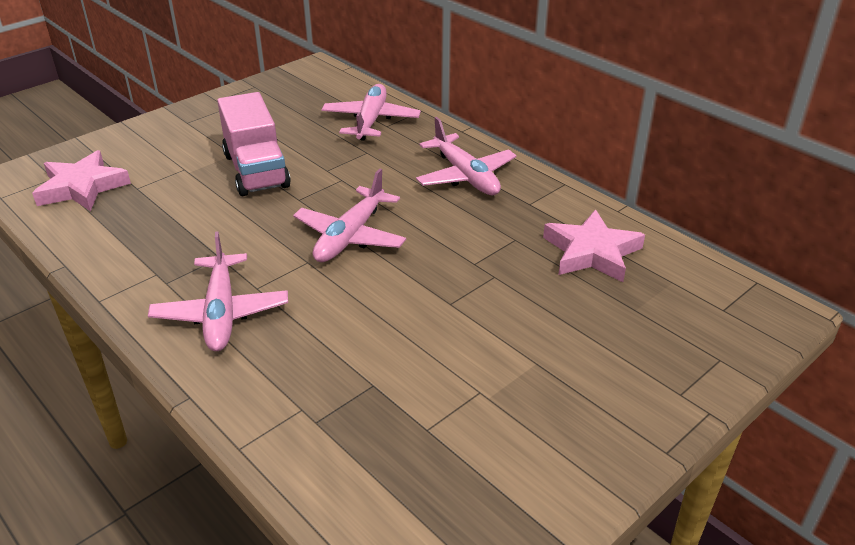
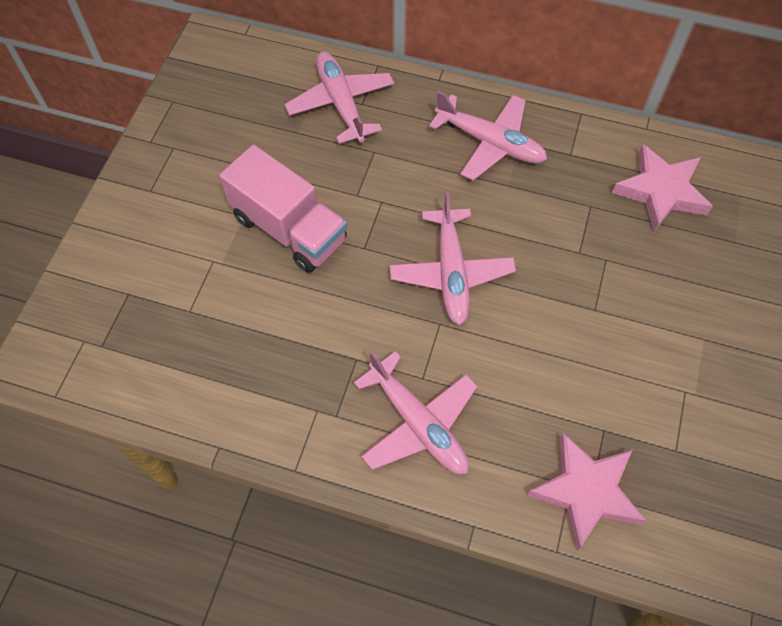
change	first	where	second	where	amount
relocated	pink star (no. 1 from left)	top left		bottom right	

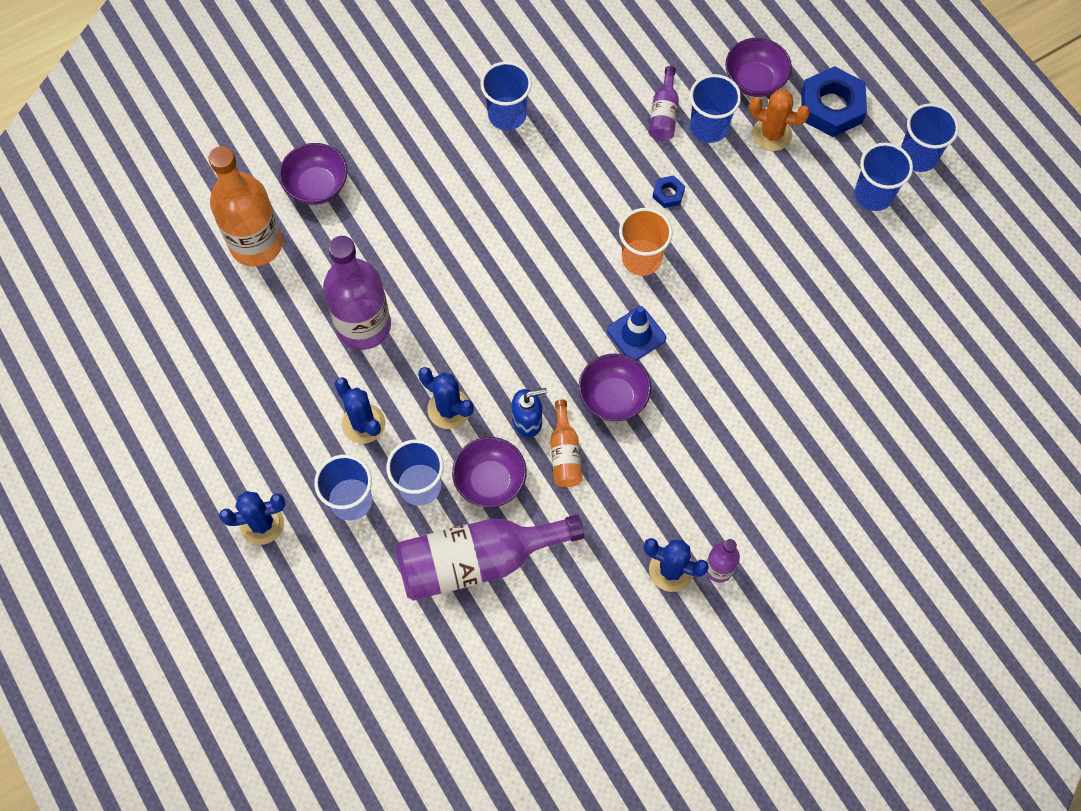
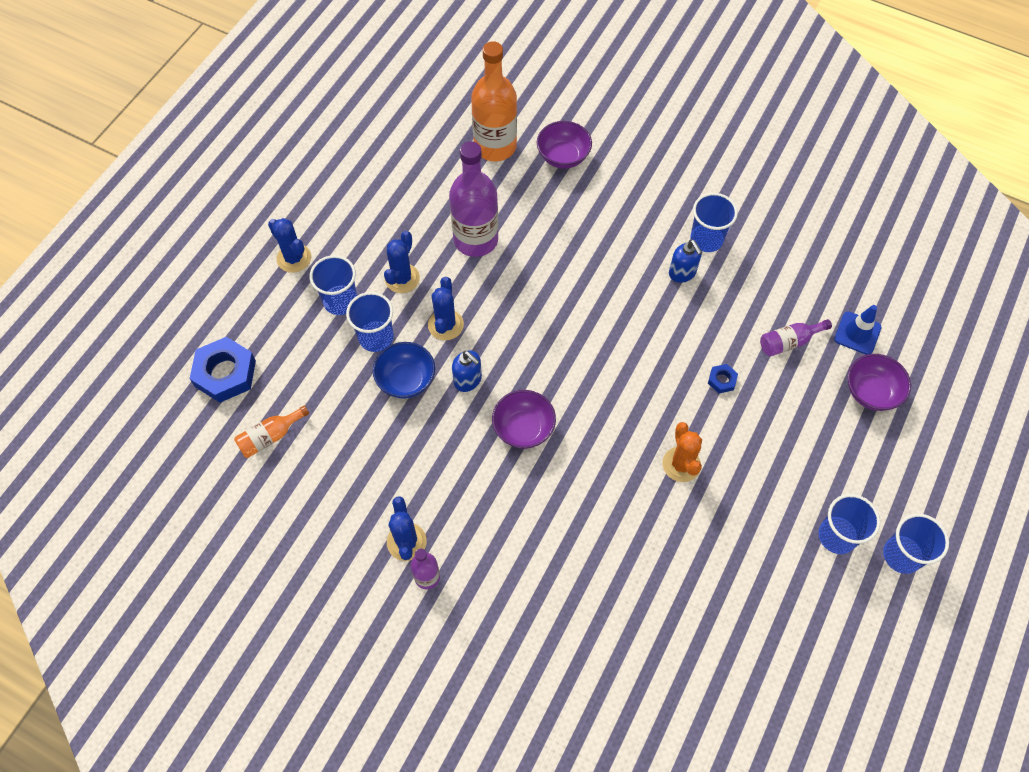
change	first	where	second	where	amount
relocated	blue nut (no. 2 from left in the first image)	top right	blue nut (no. 1 from left)	middle left	
missing	blue cup (no. 4 from left)	top centre			
relocated	orange cactus	top right		centre	
missing	orange cup	top centre			
relocated	blue traffic cone	centre		middle right	
relocated	orange bottle (no. 2 from left in the first image)	centre	orange bottle (no. 1 from left)	middle left	
colour	purple bowl (no. 2 from left)	centre	blue bowl	centre	
missing	purple bottle (no. 2 from left)	bottom centre			
appeared			blue soap dispenser (no. 2 from left)	centre	

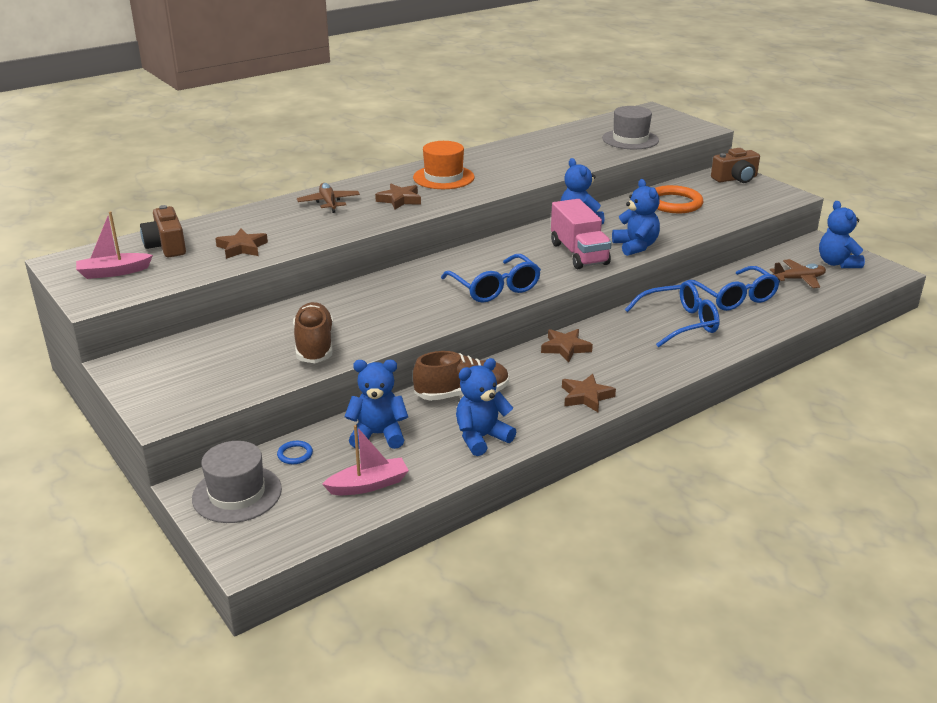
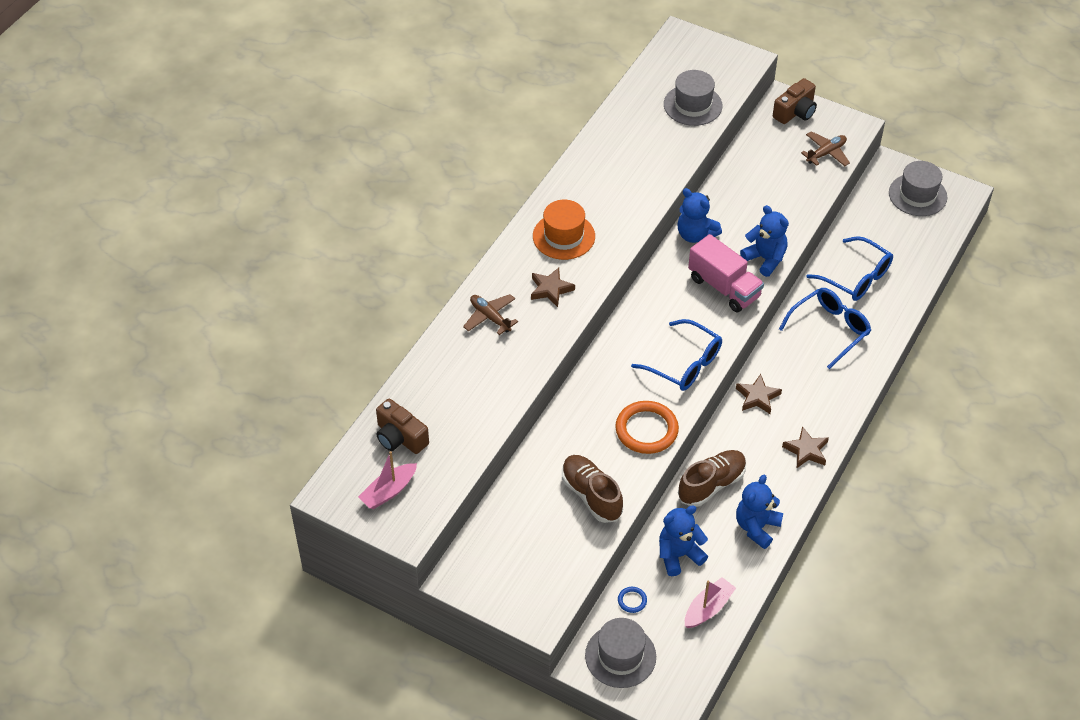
change	first	where	second	where	amount
relocated	orange ring	top right		centre	
exchanged	blue teddy bear (no. 5 from left)	top right	grey hat (no. 3 from left)	top right	
missing	brown star (no. 1 from left)	middle left			
relocated	brown plane (no. 2 from left)	middle right		top right	

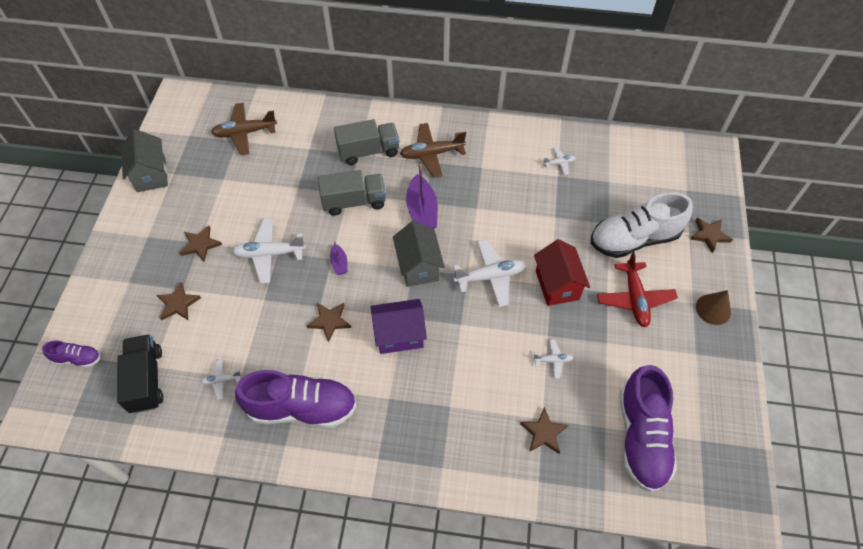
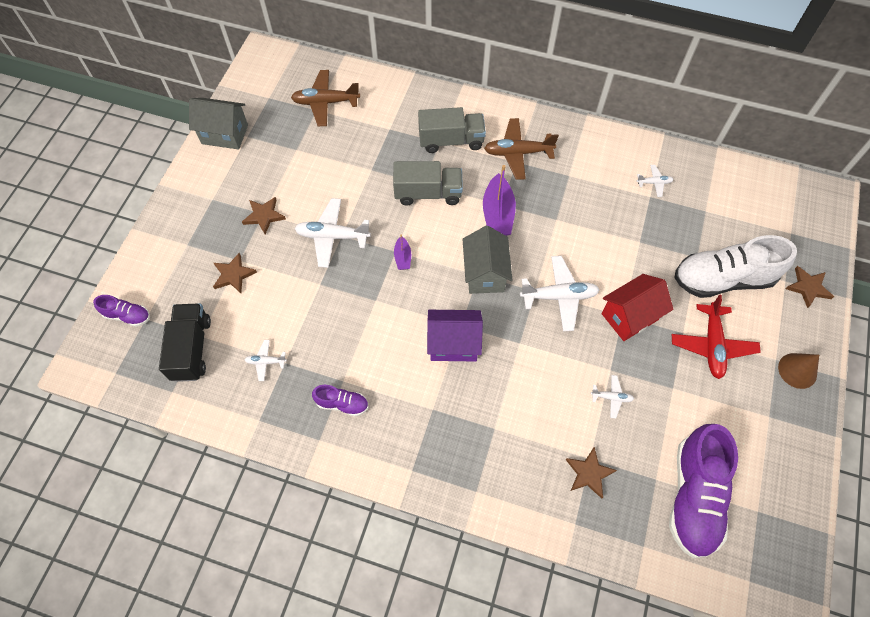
change	first	where	second	where	amount
spun	grey house (no. 1 from left)	top left		top left	75 degrees counterclockwise
spun	red house	centre		middle right	60 degrees clockwise
missing	brown star (no. 3 from left)	centre			
size	purple shoe (no. 2 from left)	bottom centre		centre	x0.47

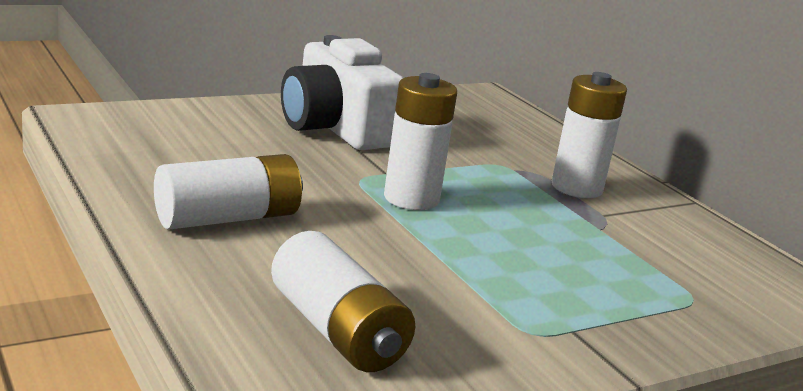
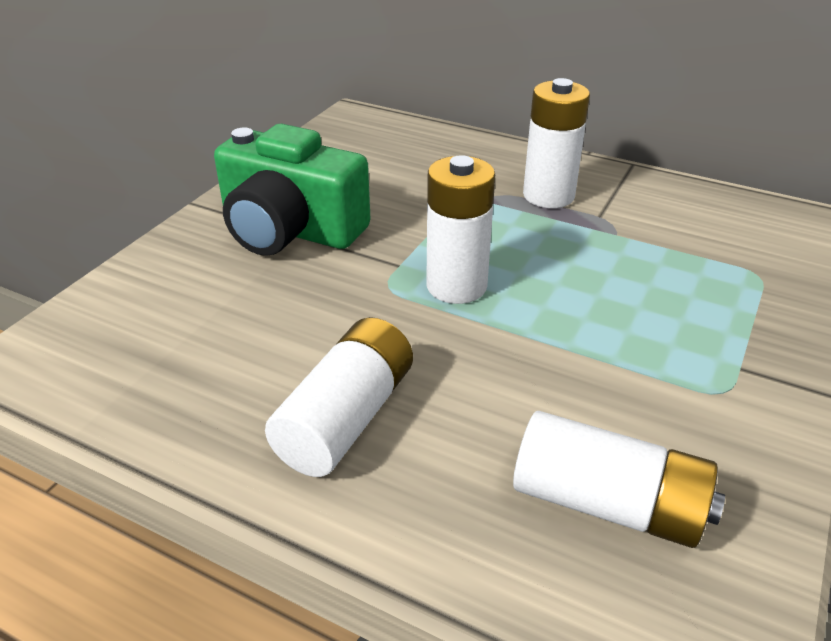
change	first	where	second	where	amount
colour	white camera	top centre	green camera	top centre	

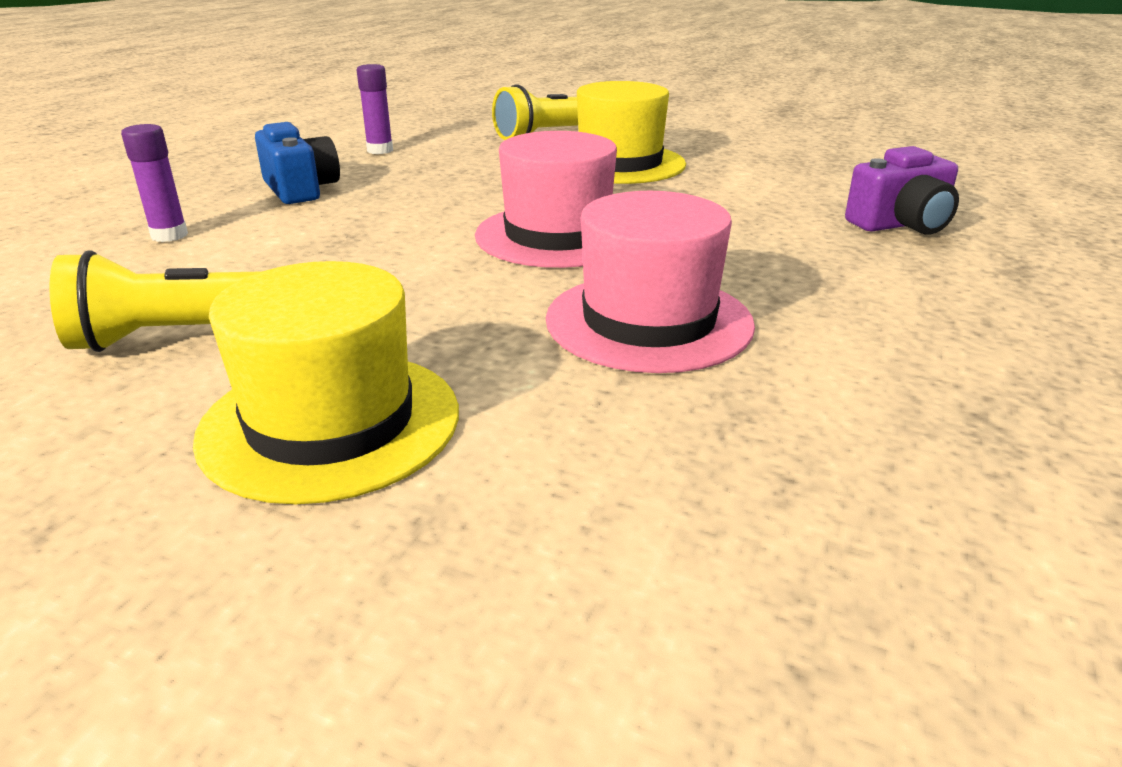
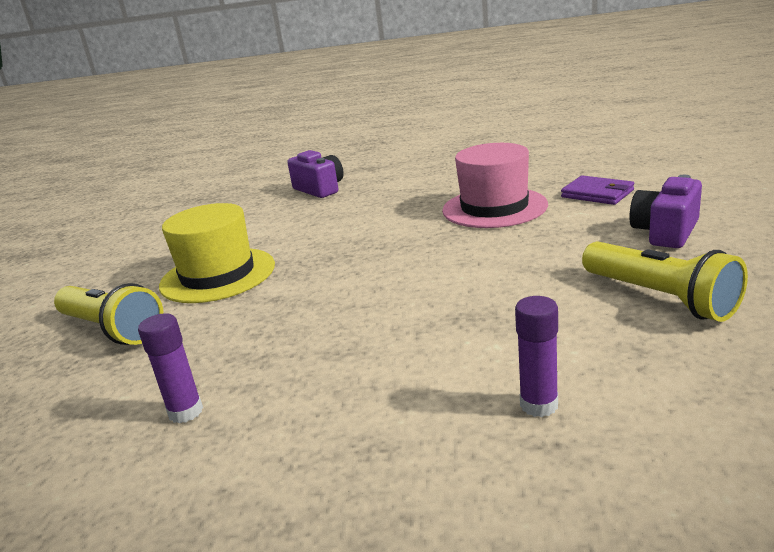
change	first	where	second	where	amount
missing	blue camera	top left			
missing	pink hat (no. 1 from left)	top centre			
exchanged	yellow hat (no. 1 from left)	middle left	purple camera (no. 2 from left)	middle right	
appeared			purple wallet	middle right	

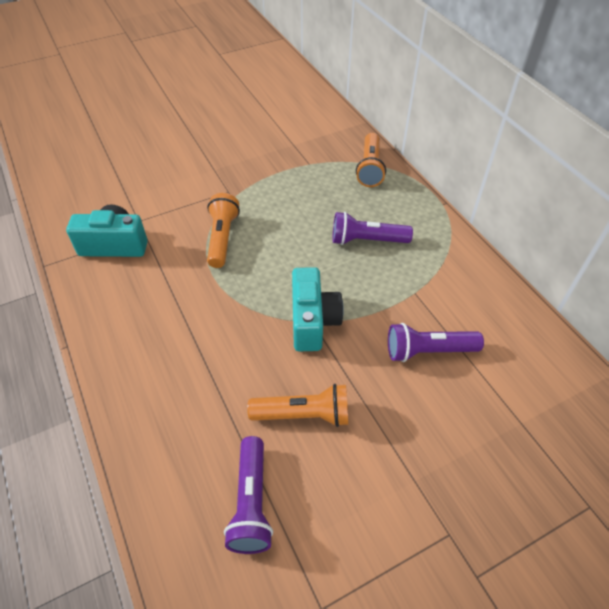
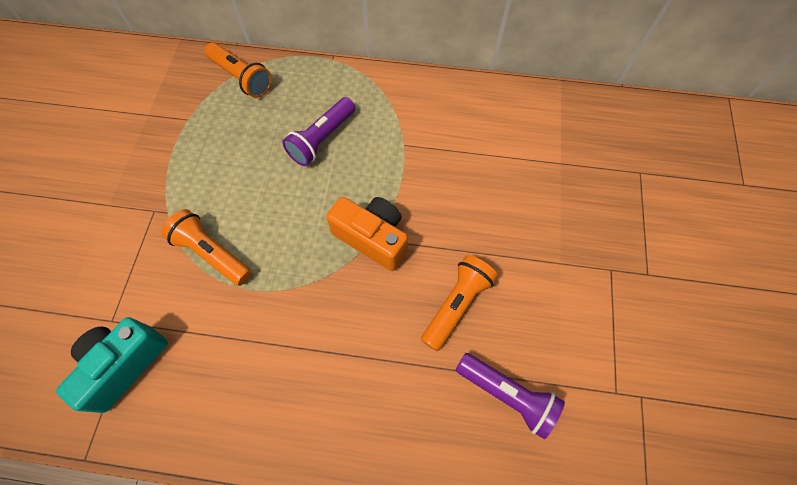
change	first	where	second	where	amount
colour	turquoise camera (no. 2 from left)	centre	orange camera	centre	
missing	purple flashlight (no. 3 from left)	middle right			

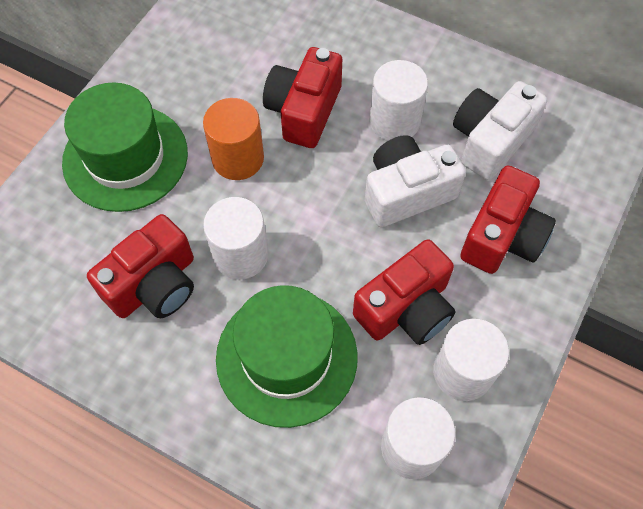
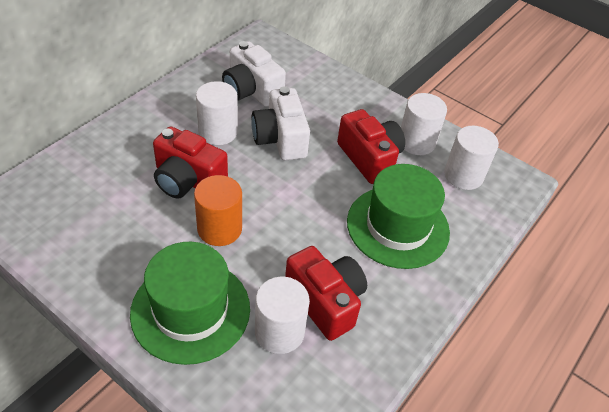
change	first	where	second	where	amount
missing	red camera (no. 4 from left)	middle right			
relocated	white cylinder (no. 1 from left in the first image)	centre	white cylinder (no. 2 from left)	bottom centre	

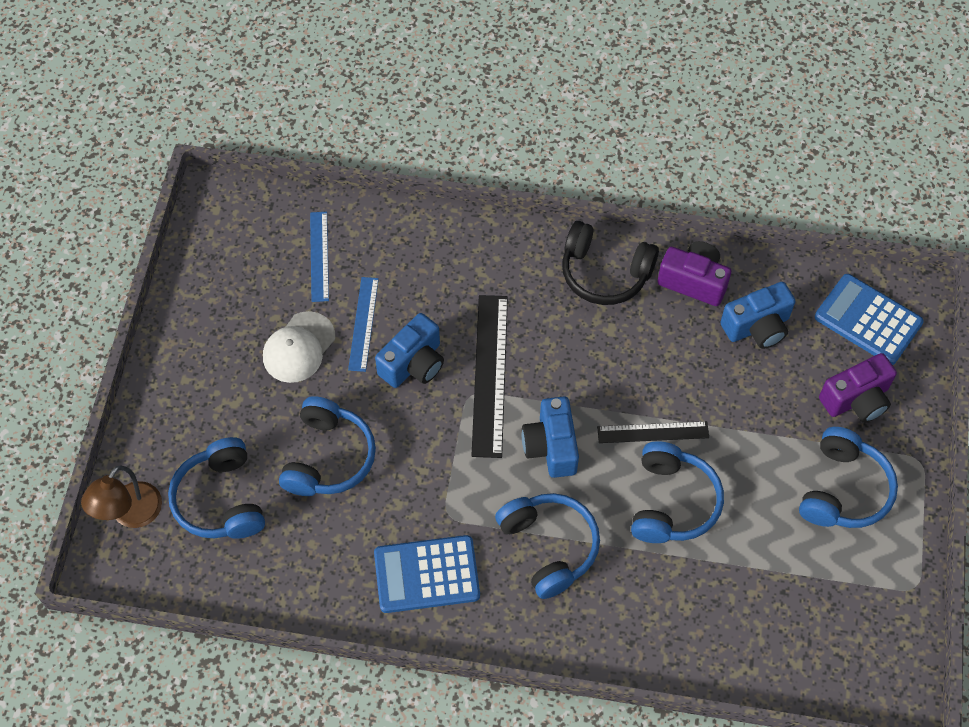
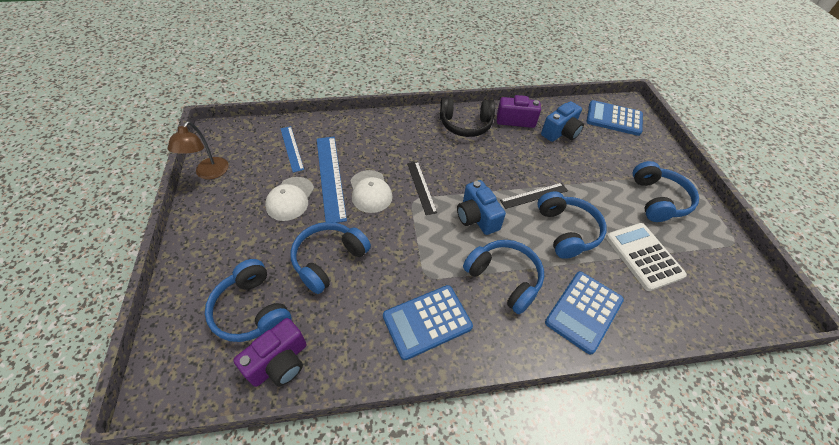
change	first	where	second	where	amount
size	blue ruler (no. 2 from left)	centre		centre	x1.66
size	black ruler (no. 1 from left)	centre		centre	x0.60
exchanged	blue camera (no. 1 from left)	centre	white cap (no. 2 from left)	centre	
relocated	purple camera (no. 2 from left in the first image)	middle right	purple camera (no. 1 from left)	bottom left	
spun	blue headphones (no. 2 from left)	centre		centre	135 degrees counterclockwise
relocated	brown lamp	bottom left		middle left	
appeared			white calculator	middle right	
appeared			blue calculator (no. 2 from left)	bottom right	

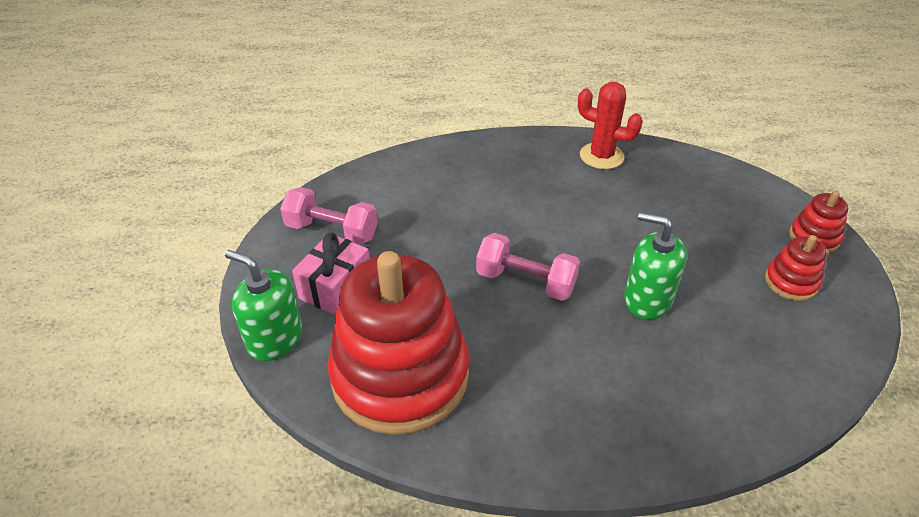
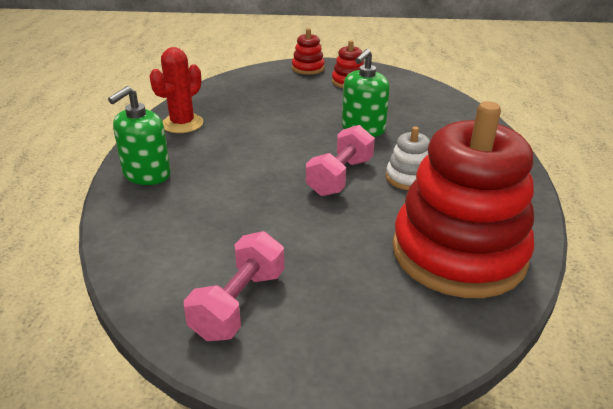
change	first	where	second	where	amount
missing	pink gift	centre			
relocated	green soap dispenser (no. 1 from left)	middle left		top left	
appeared			white stacking toy	centre	

